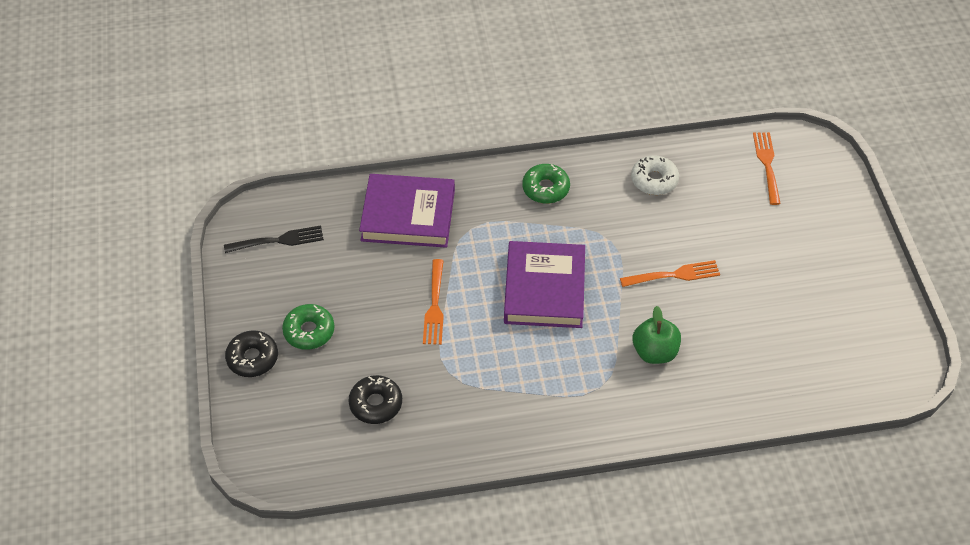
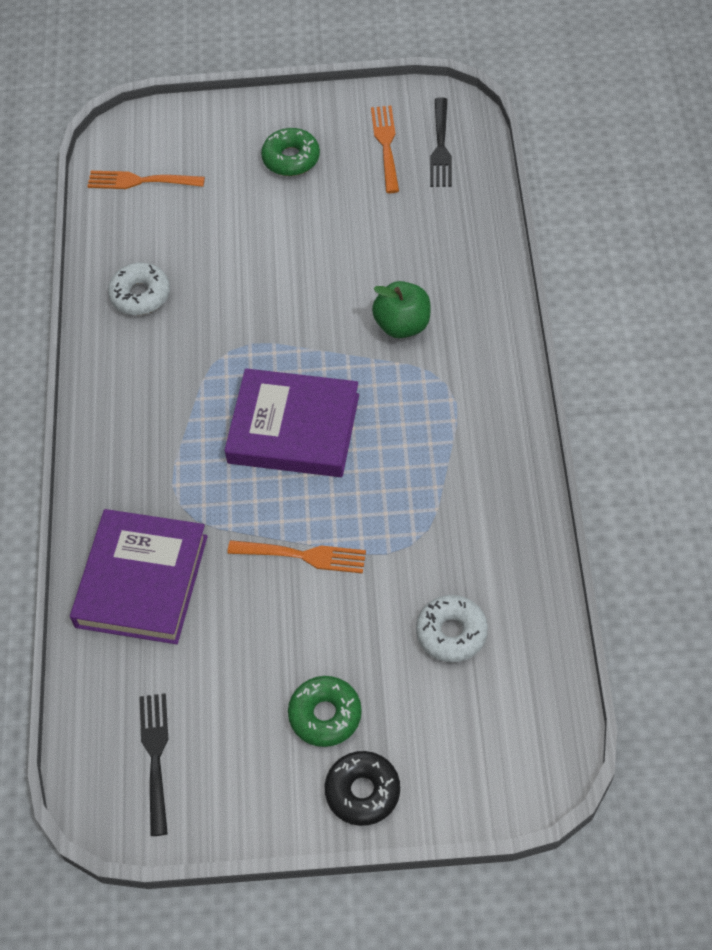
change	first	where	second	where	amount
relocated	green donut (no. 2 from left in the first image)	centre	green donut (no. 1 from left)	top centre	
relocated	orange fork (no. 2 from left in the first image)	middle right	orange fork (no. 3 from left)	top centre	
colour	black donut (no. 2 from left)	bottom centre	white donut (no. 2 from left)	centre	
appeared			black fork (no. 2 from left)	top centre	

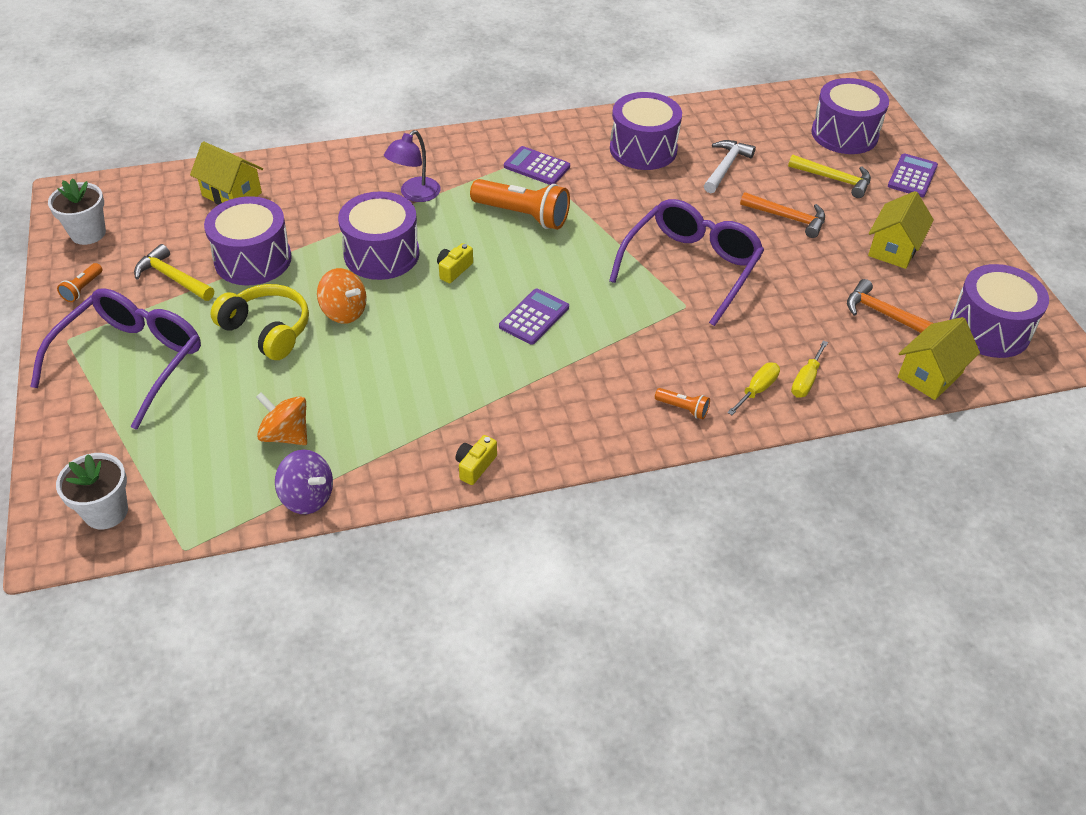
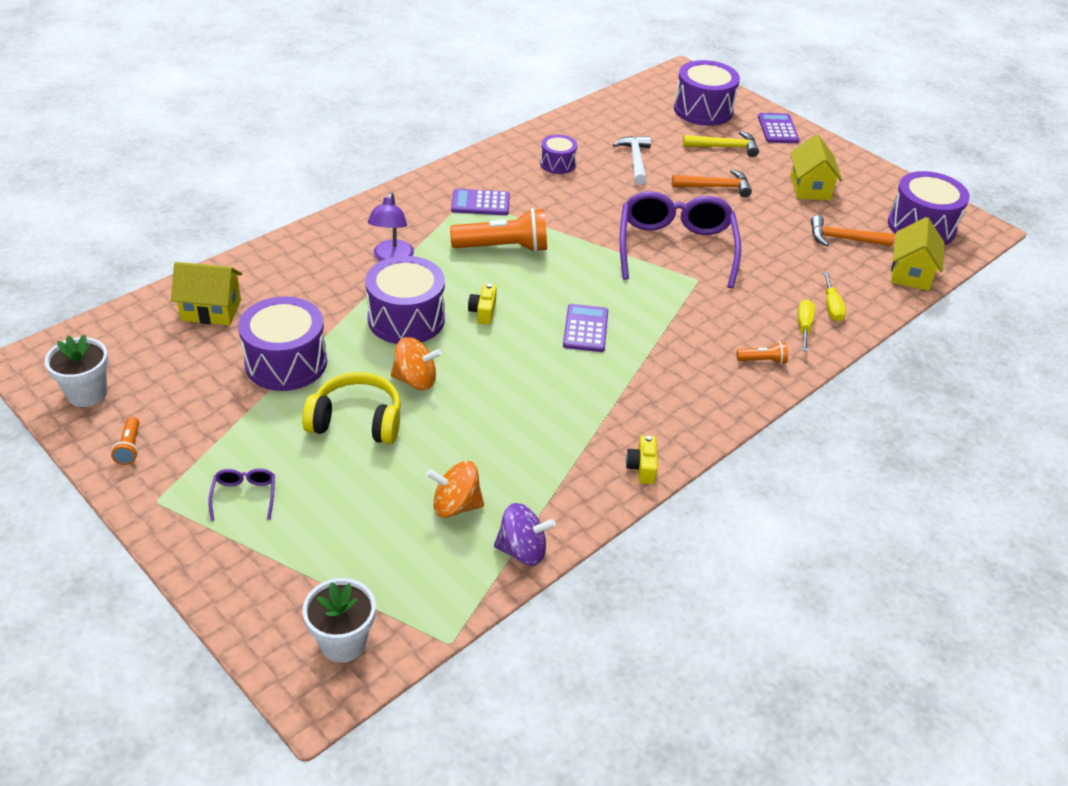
change	first	where	second	where	amount
size	purple drum (no. 3 from left)	top centre		top centre	x0.55
missing	yellow hammer (no. 1 from left)	middle left			
size	purple glasses (no. 1 from left)	middle left		middle left	x0.41

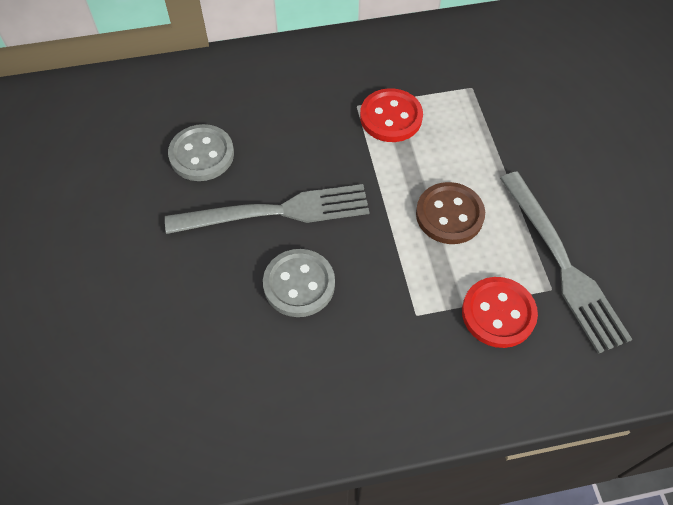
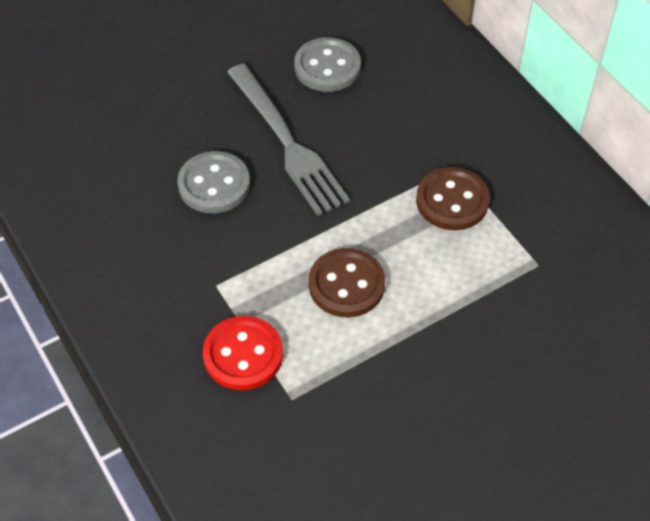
change	first	where	second	where	amount
colour	red button (no. 1 from left)	top centre	brown button (no. 2 from left)	middle right	
missing	grey fork (no. 2 from left)	middle right			

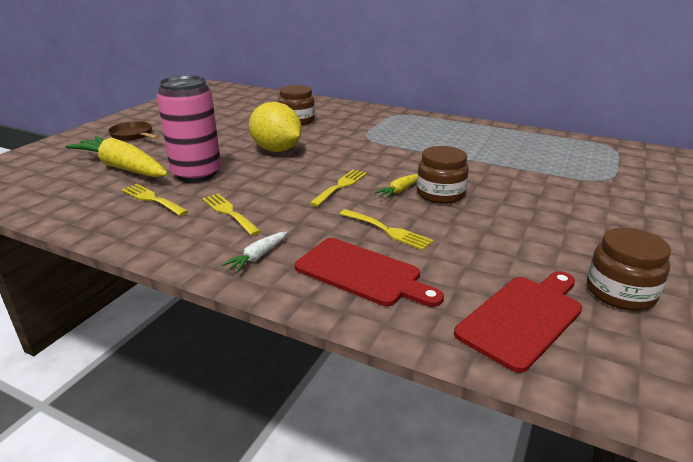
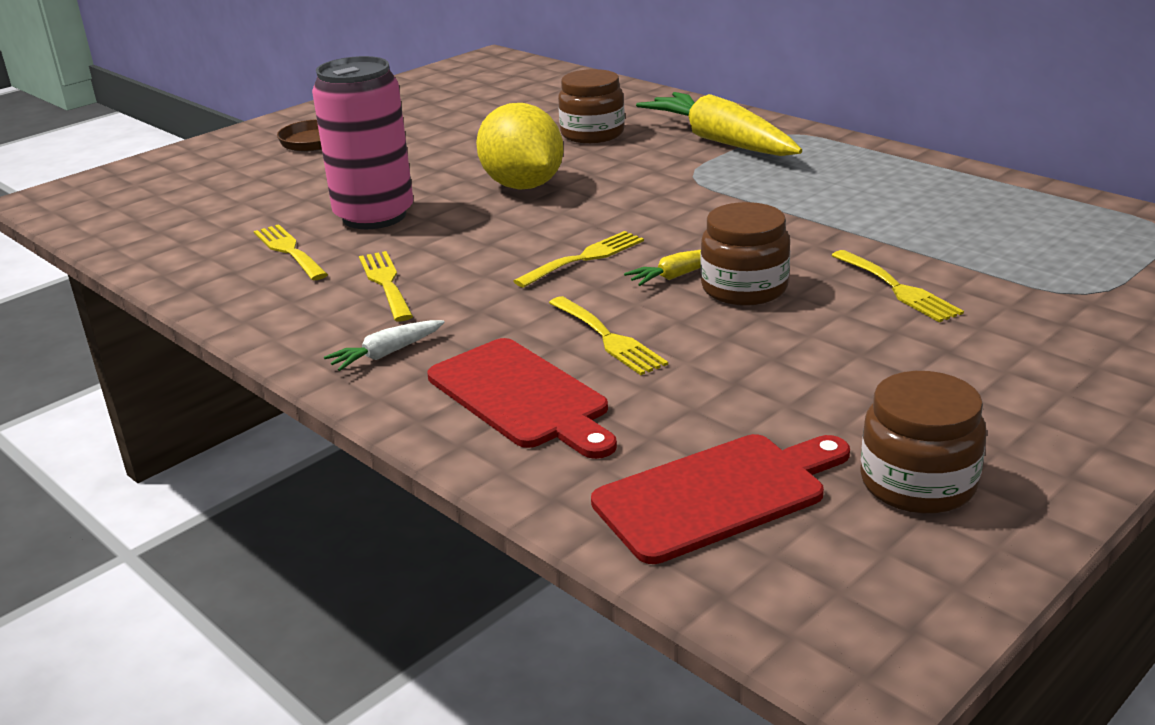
change	first	where	second	where	amount
relocated	yellow carrot (no. 1 from left in the first image)	middle left	yellow carrot (no. 2 from left)	top centre	
appeared			yellow fork (no. 5 from left)	middle right	

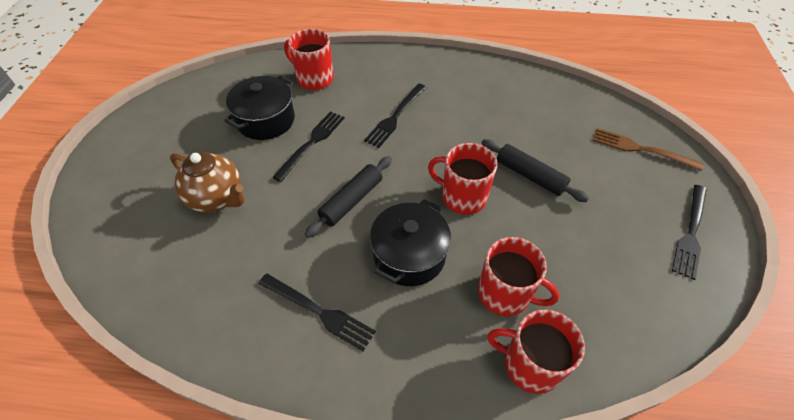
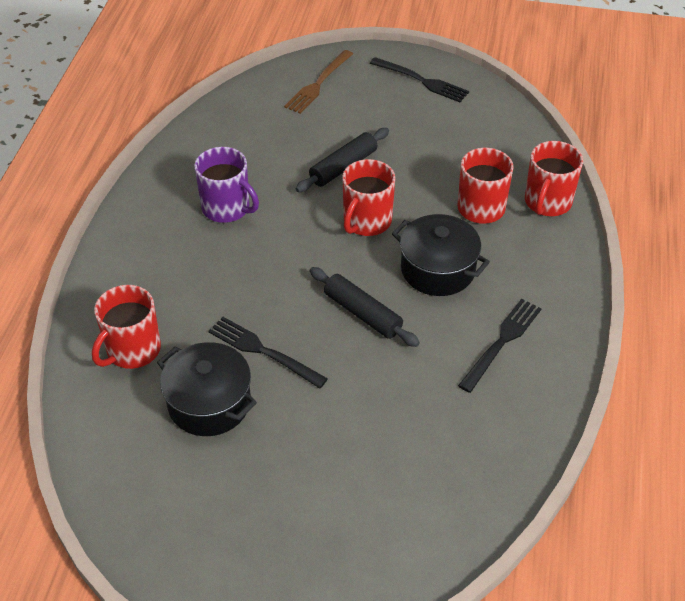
change	first	where	second	where	amount
missing	black fork (no. 3 from left)	top centre			
missing	brown teapot	middle left			
appeared			purple mug	top left	

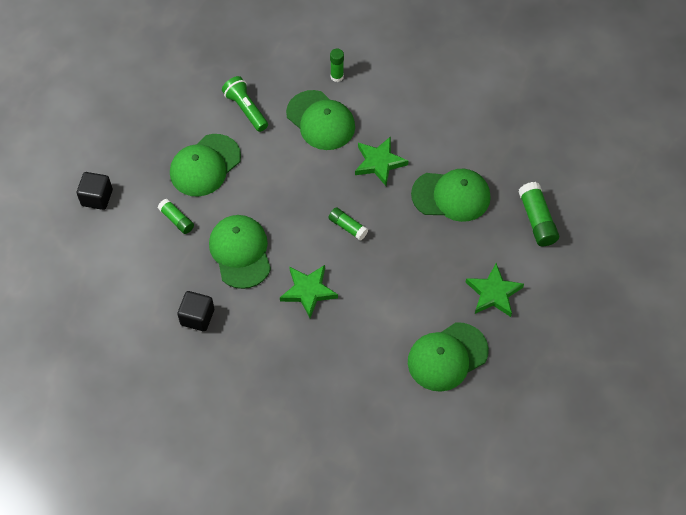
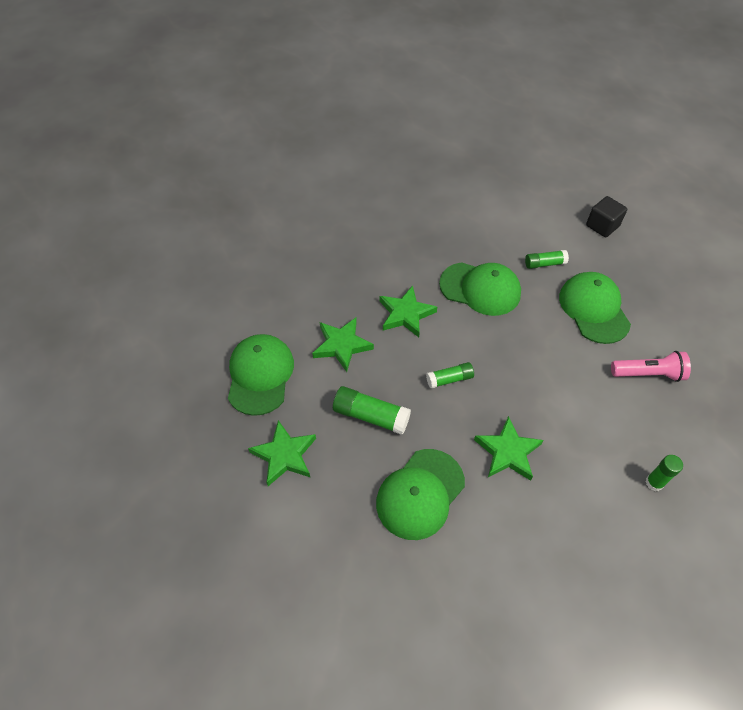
change	first	where	second	where	amount
colour	green flashlight	top centre	pink flashlight	middle right	
missing	green cap (no. 3 from left)	top centre			
relocated	green glue stick (no. 4 from left in the first image)	middle right	green glue stick (no. 1 from left)	centre	
missing	black cube (no. 2 from left)	middle left			
appeared			green star (no. 2 from left)	centre	

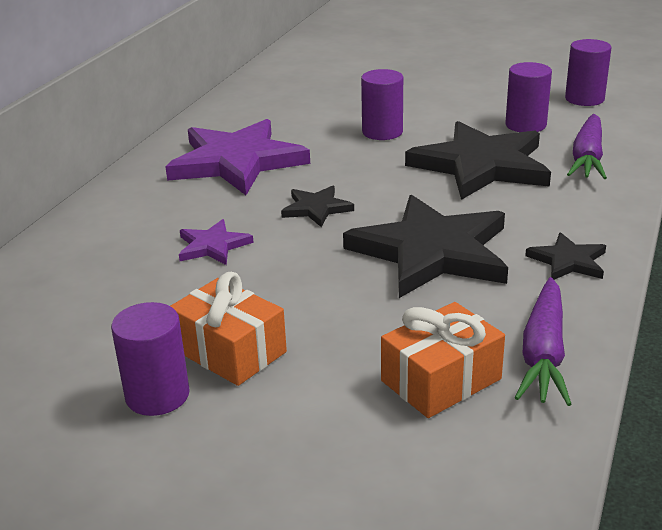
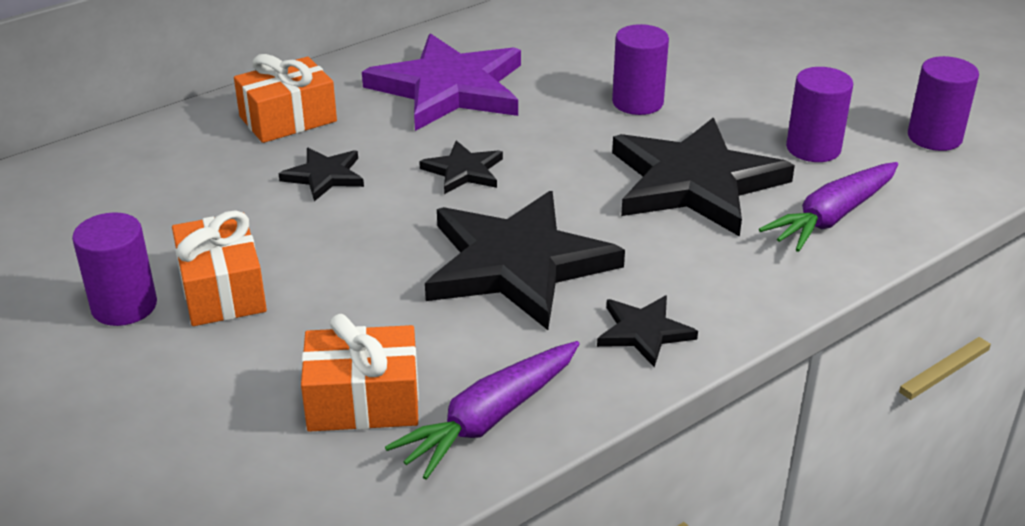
change	first	where	second	where	amount
colour	purple star (no. 1 from left)	middle left	black star (no. 1 from left)	top left	
appeared			orange gift (no. 2 from left)	top left	

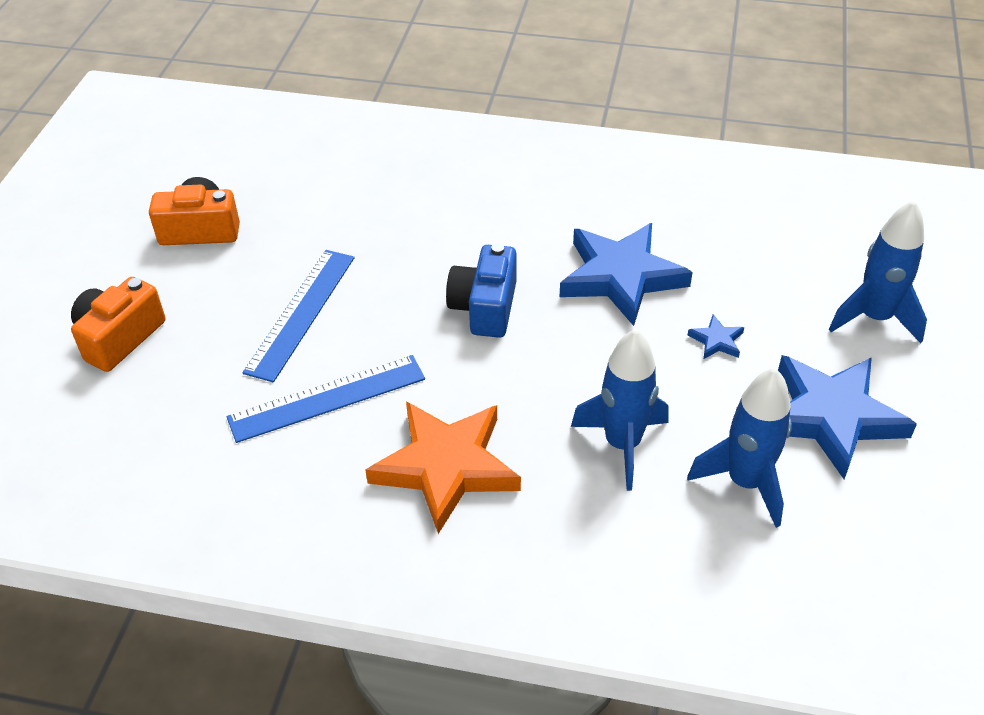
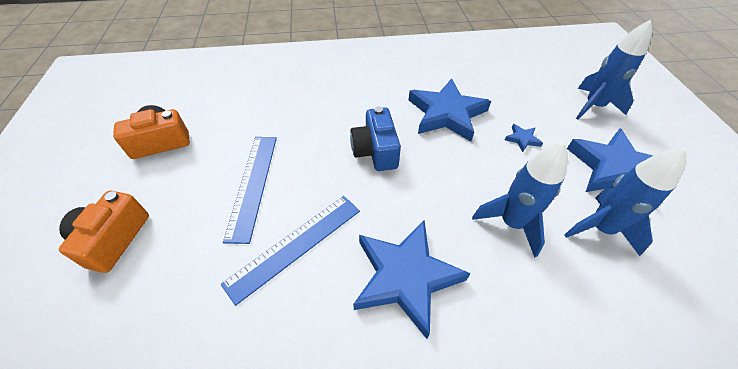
change	first	where	second	where	amount
colour	orange star	centre	blue star (no. 1 from left)	bottom centre	

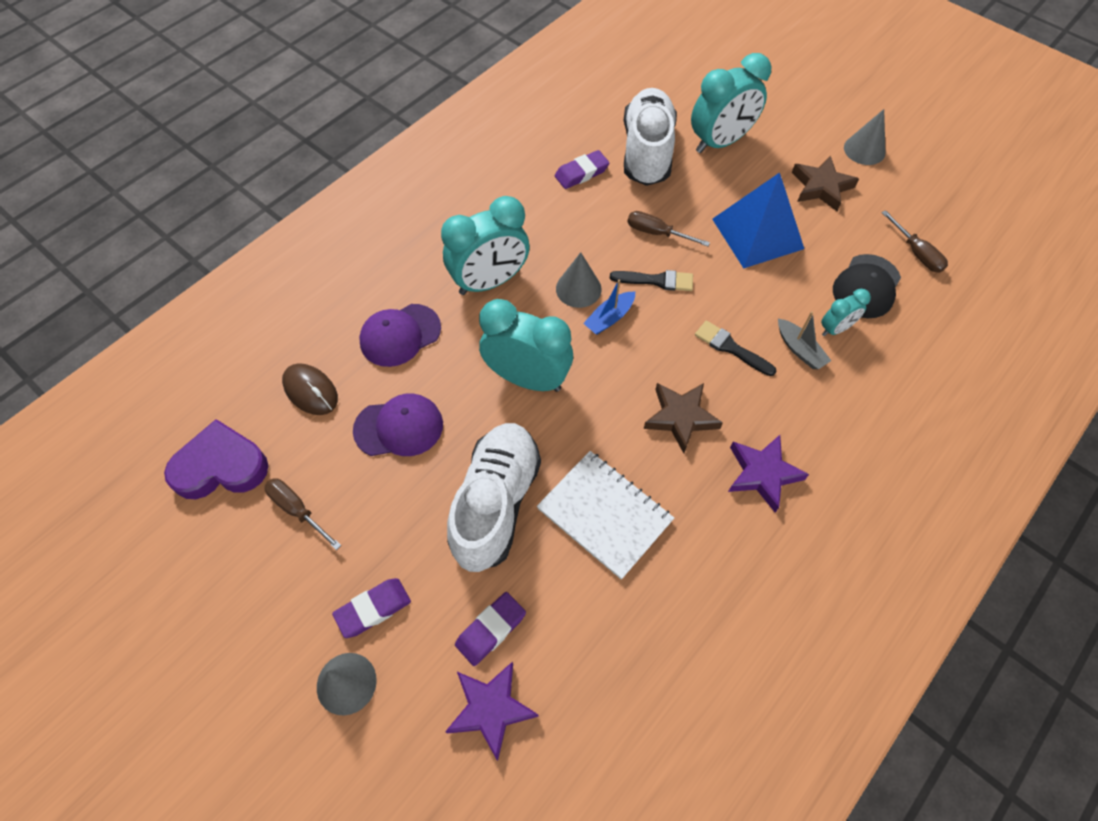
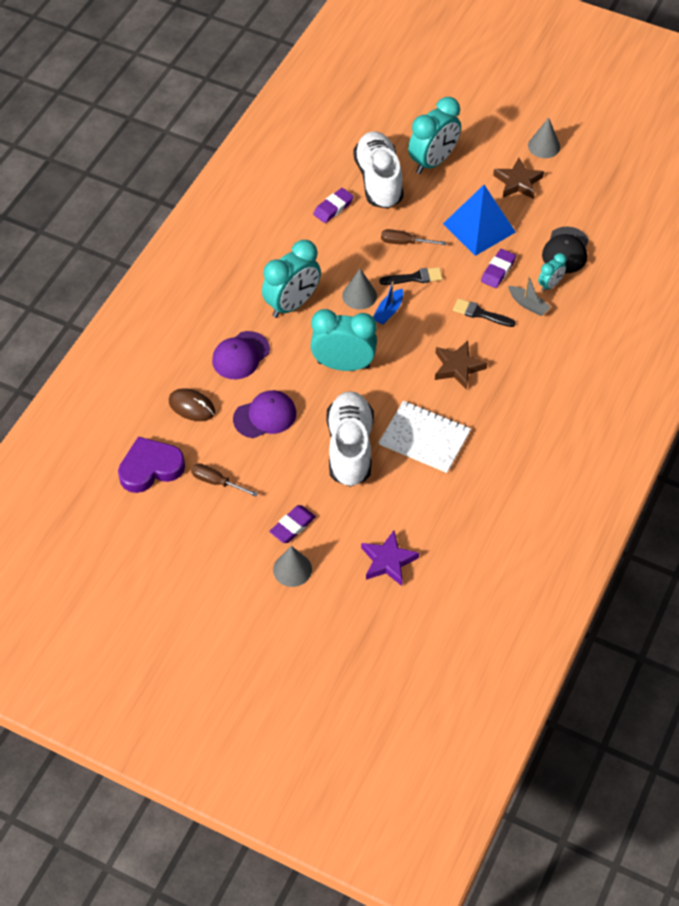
change	first	where	second	where	amount
missing	brown screwdriver (no. 3 from left)	top right			
missing	purple star (no. 2 from left)	middle right			
relocated	purple eraser (no. 2 from left in the first image)	bottom centre	purple eraser (no. 3 from left)	top right	

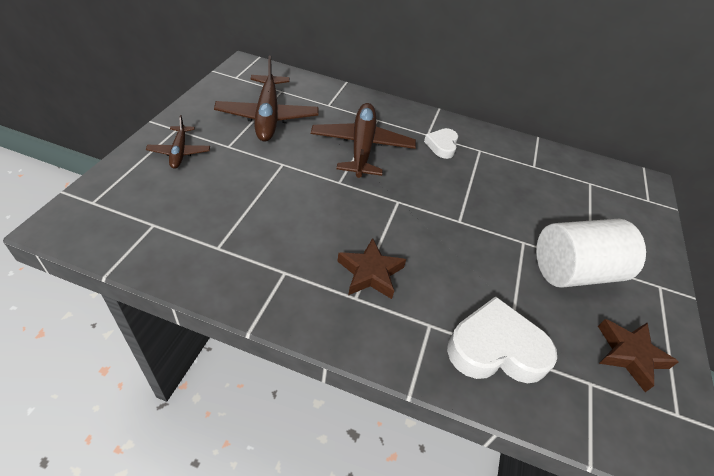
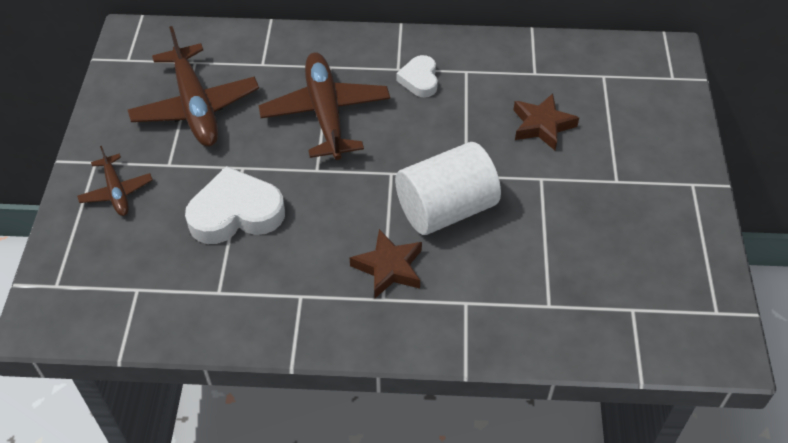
change	first	where	second	where	amount
relocated	white cylinder	middle right		centre	
relocated	white heart (no. 2 from left in the first image)	bottom right	white heart (no. 1 from left)	middle left	
relocated	brown star (no. 2 from left)	bottom right		top right	

